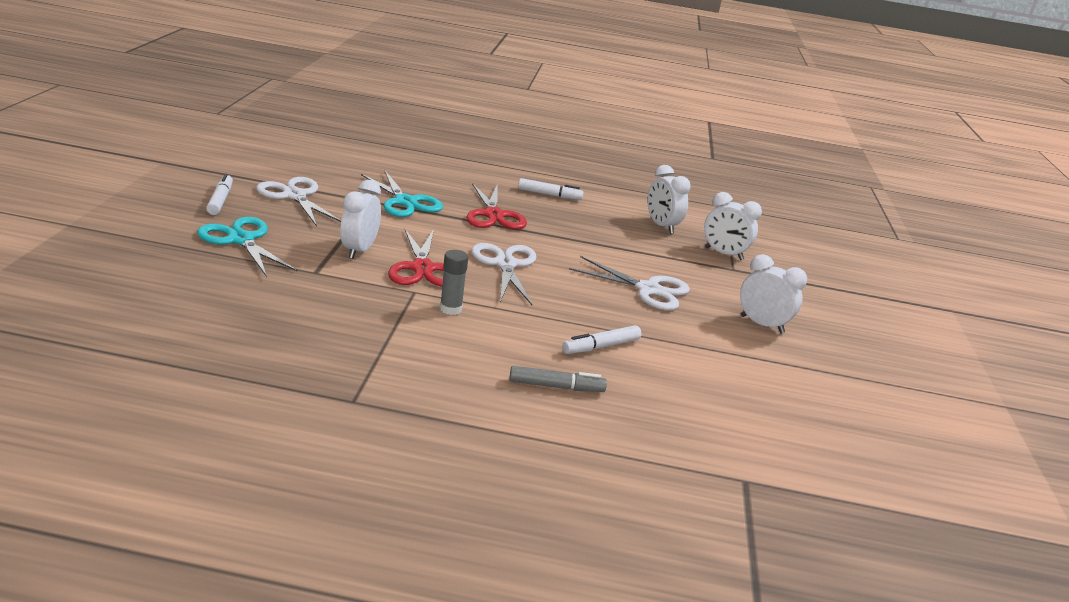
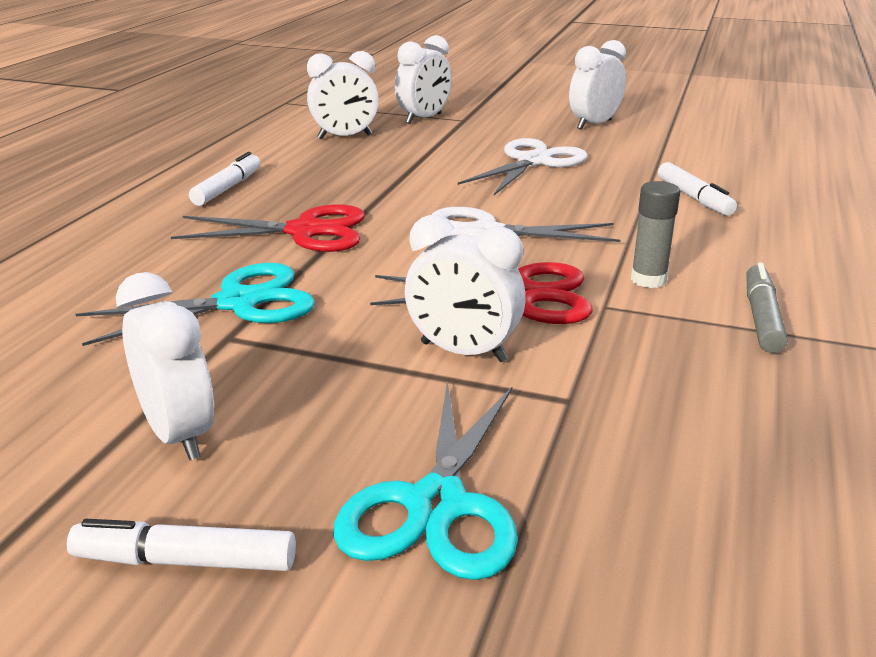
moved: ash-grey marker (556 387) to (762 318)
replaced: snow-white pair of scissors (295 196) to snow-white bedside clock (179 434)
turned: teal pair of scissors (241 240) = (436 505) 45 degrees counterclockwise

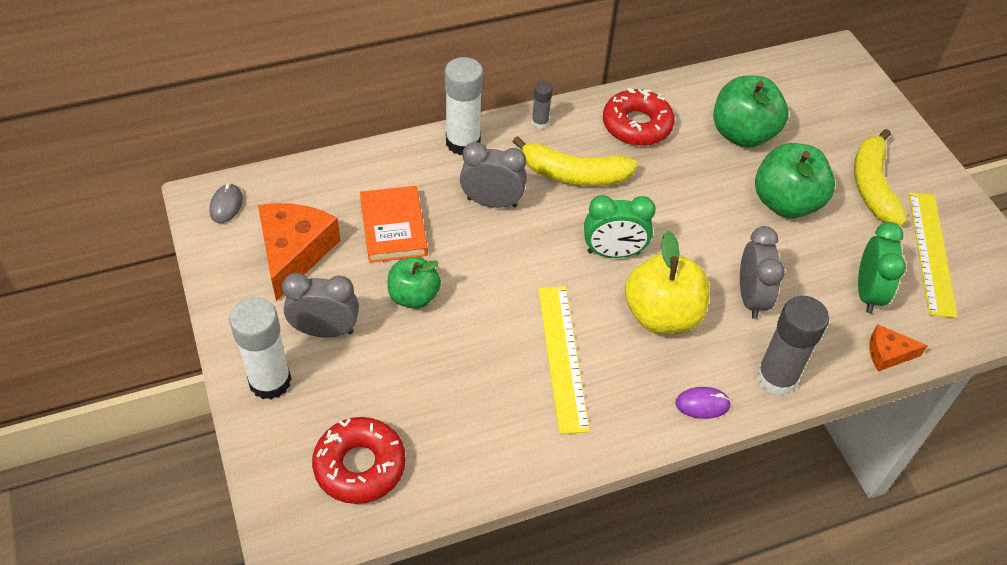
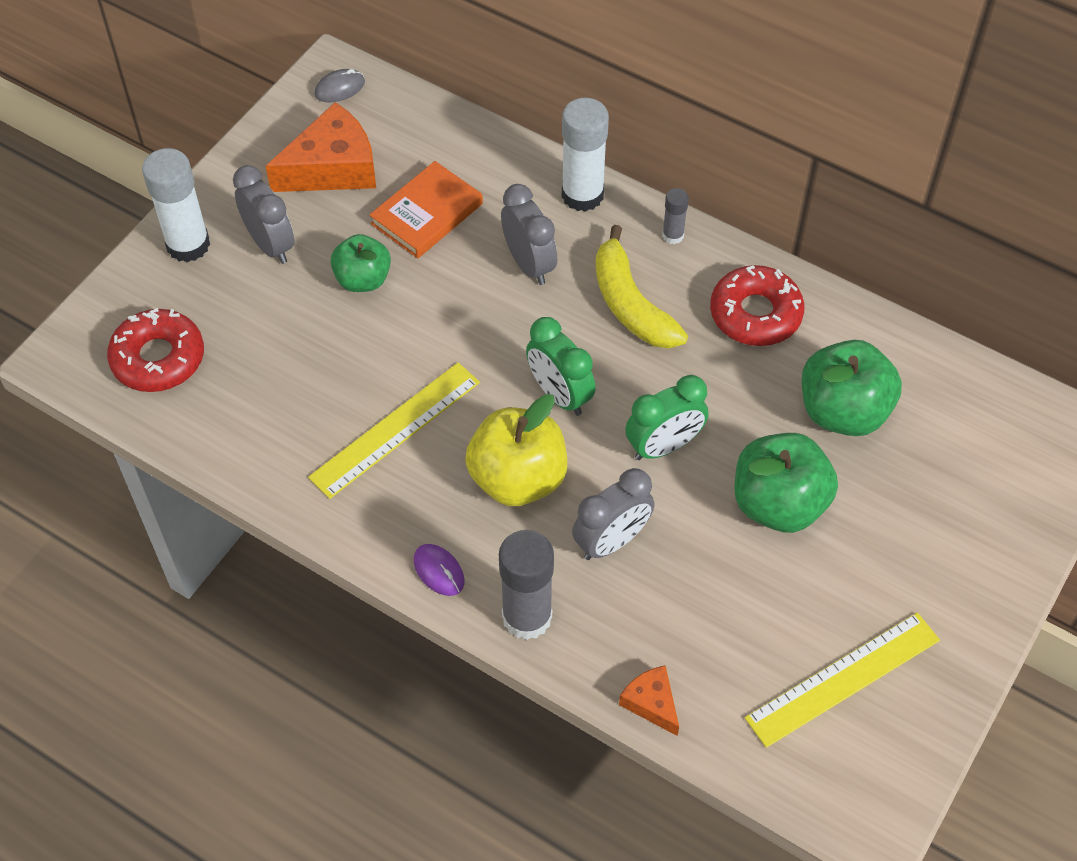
removed: yellow banana (872 186)
moved: leaf-green bedside clock (867 293) to (664 446)

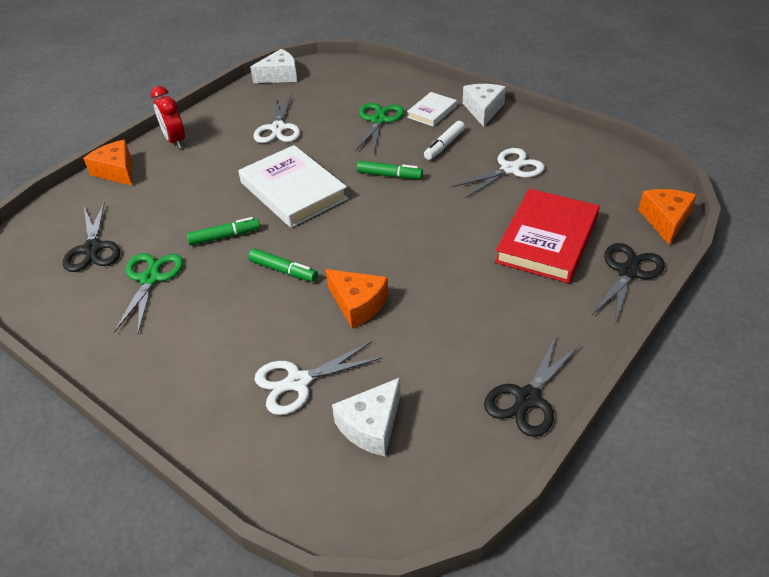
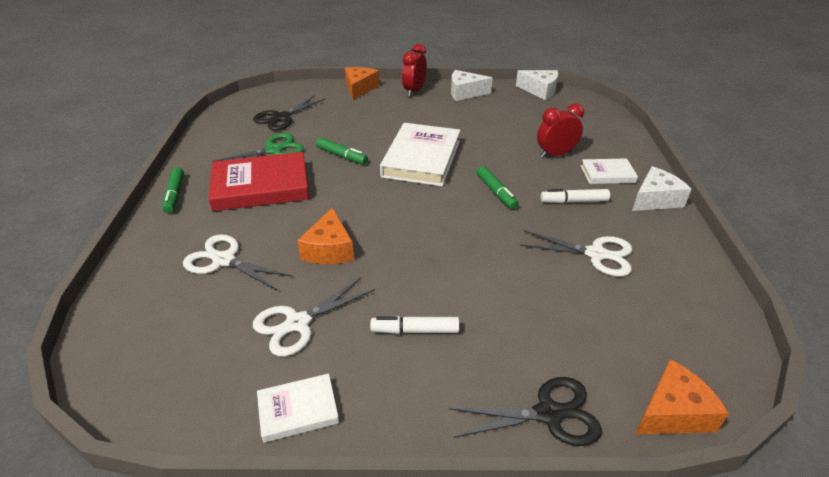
added: snow-white marker (415 330)
moved: snow-white pair of scissors (278 128) to (298 323); scarlet book (547 240) to (261 186); leaf-green marker (283 270) to (175 195); snow-white cheese wedge (371 426) to (465 93)
replaced: leaf-green pair of scissors (378 120) to scarlet bedside clock (555 154); ebony pair of scissors (527 398) to snow-white book (298 410)

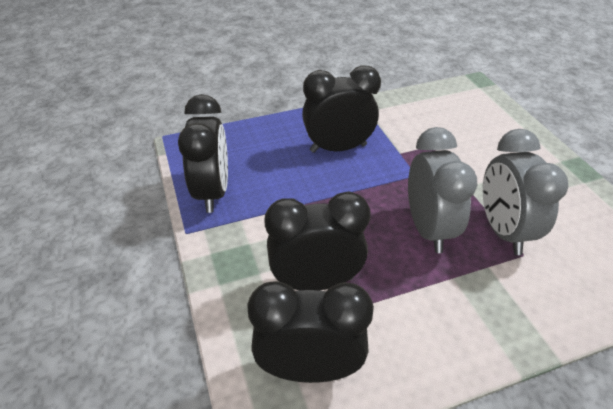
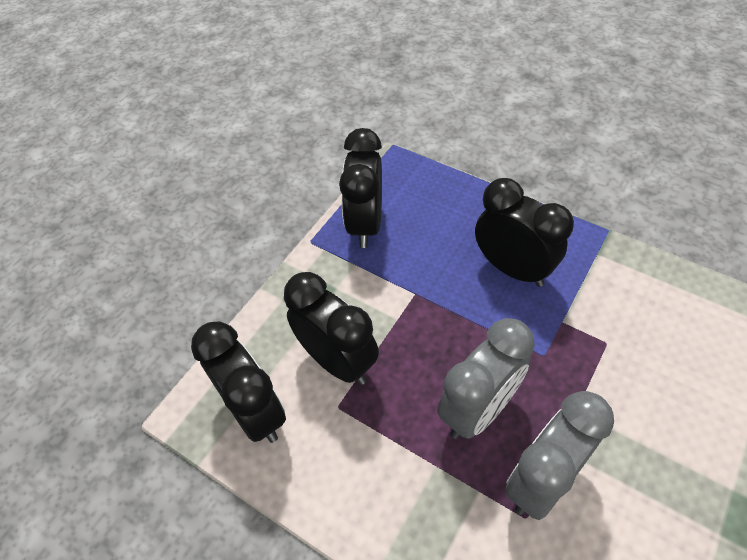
turned: ebony bedside clock (212 192) = (365 224) 135 degrees clockwise

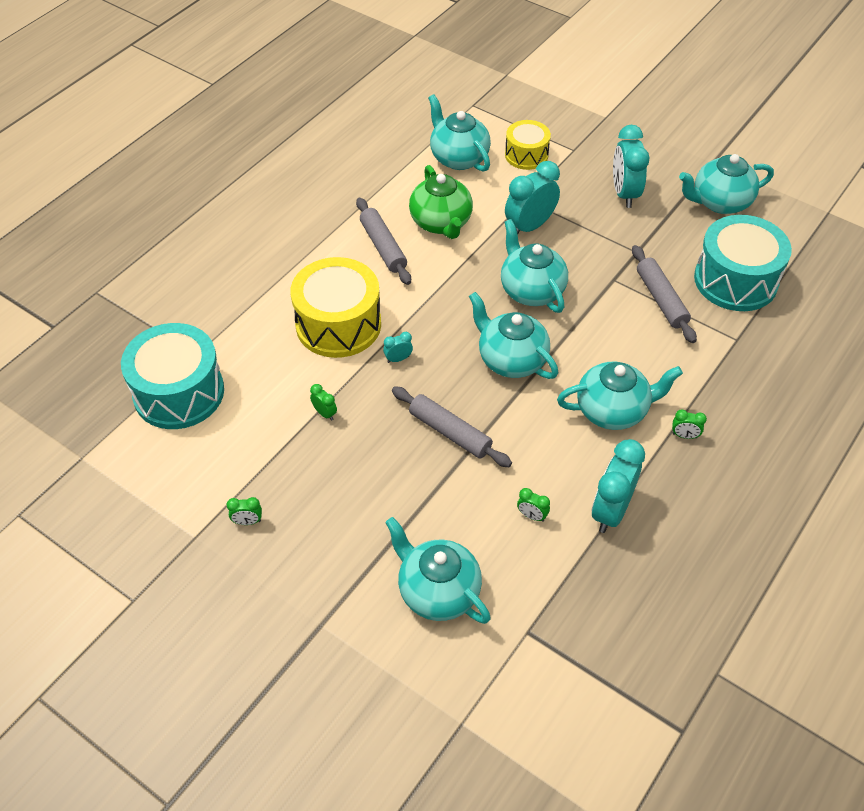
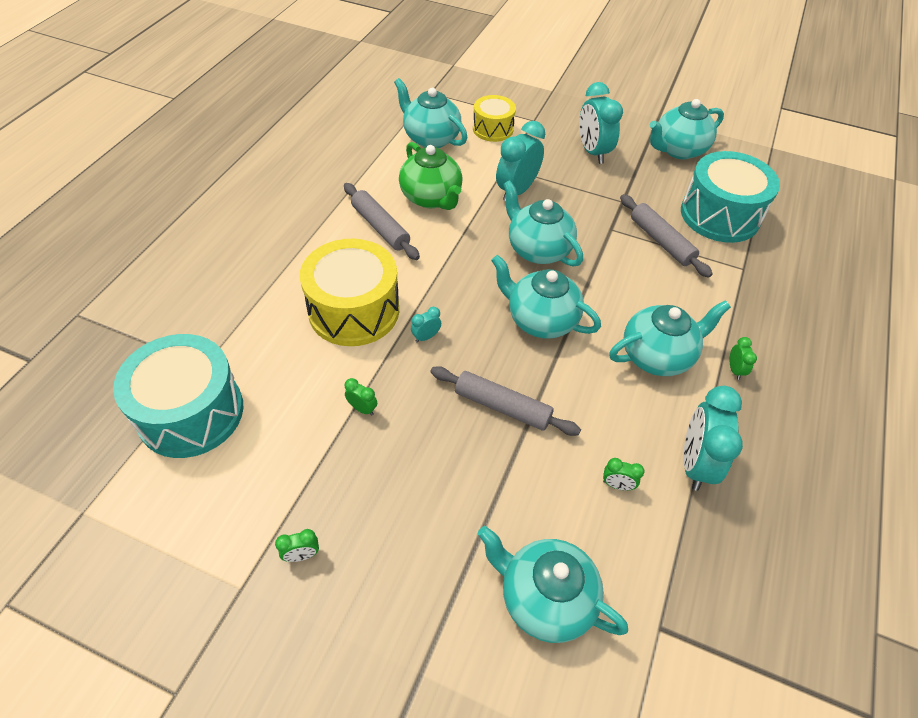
turned: leaf-green bedside clock (684 435) = (735 370) 90 degrees counterclockwise

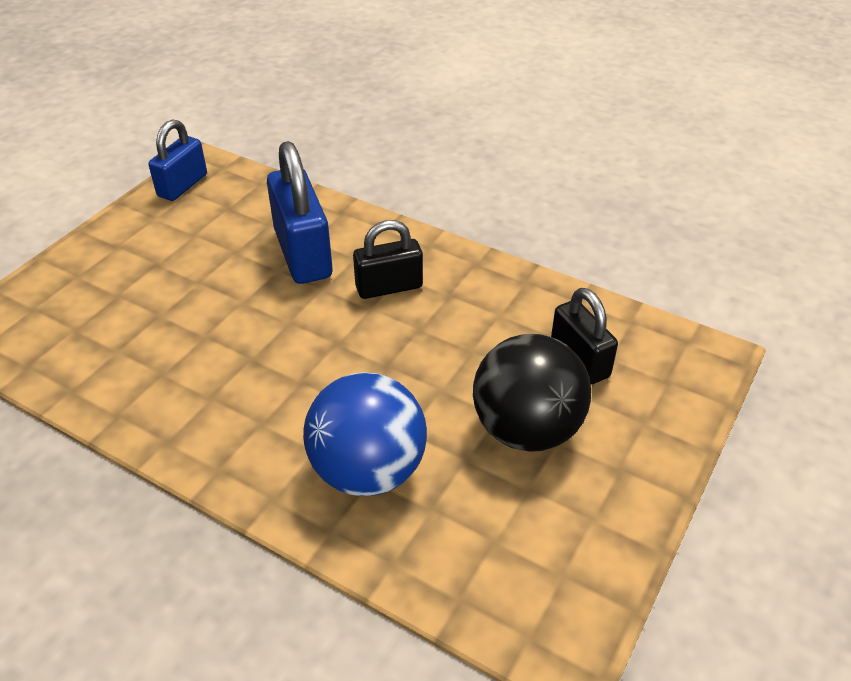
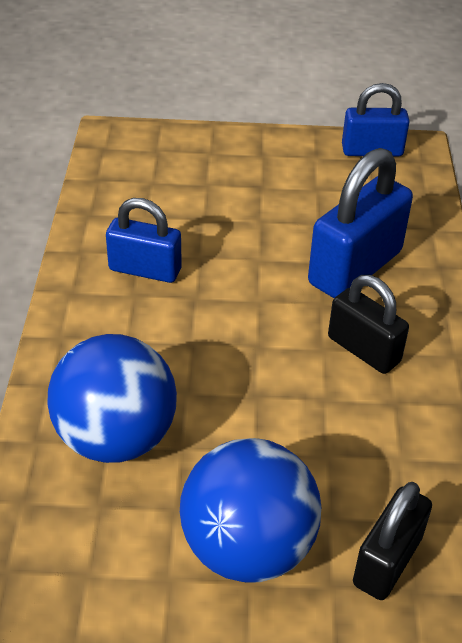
added: cobalt lock (145 269)
recoloured: ebony ball (526 429) to cobalt ball (247 547)

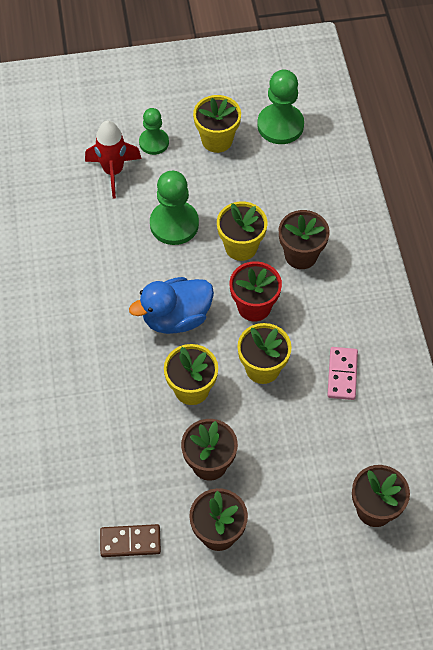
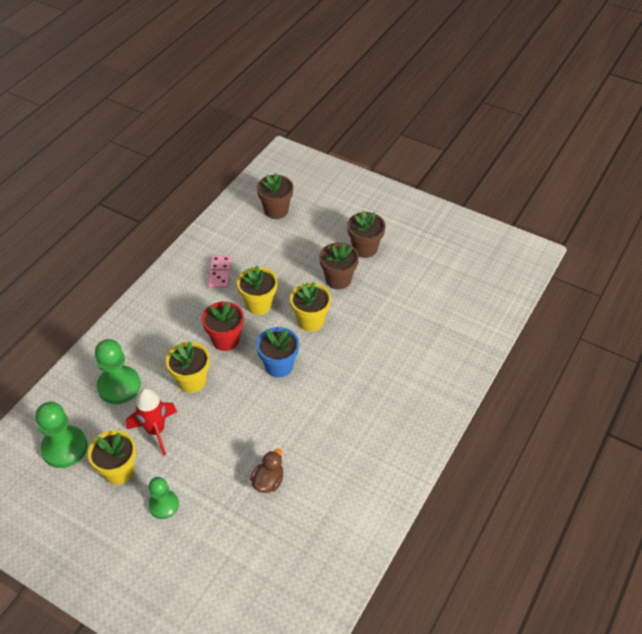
removed: dark brown plant pot (301 255); dark brown domino (130 542)
added: dark brown duck (268 481)
moved: scarlet spaceship (113 172) to (156 431); leaf-green pawn (174 224) to (119 386)
replaced: cobalt duck (176 318) to cobalt plant pot (279 366)
turned: rose-pink domino (342 374) = (220 273) 45 degrees counterclockwise

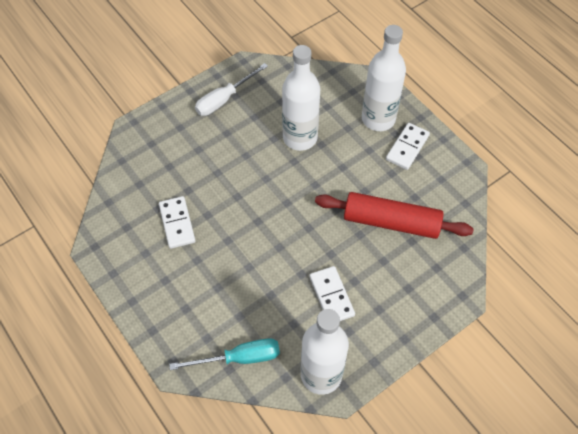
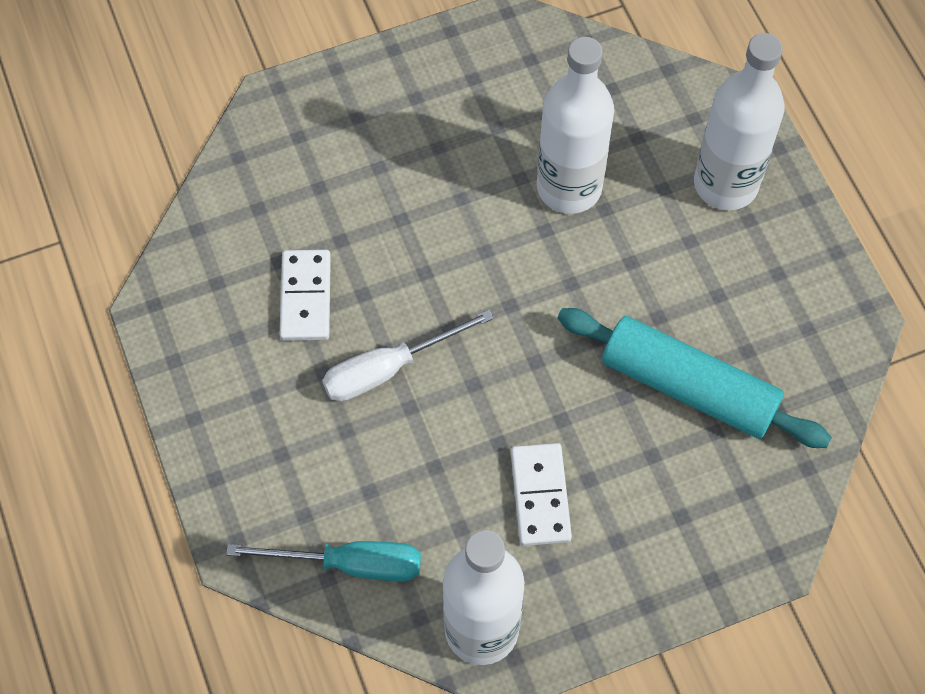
removed: snow-white domino (407 147)
moved: snow-white hand screwdriver (224 99) to (389 368)
recoloured: scarlet dough roller (391 222) to teal dough roller (689 387)

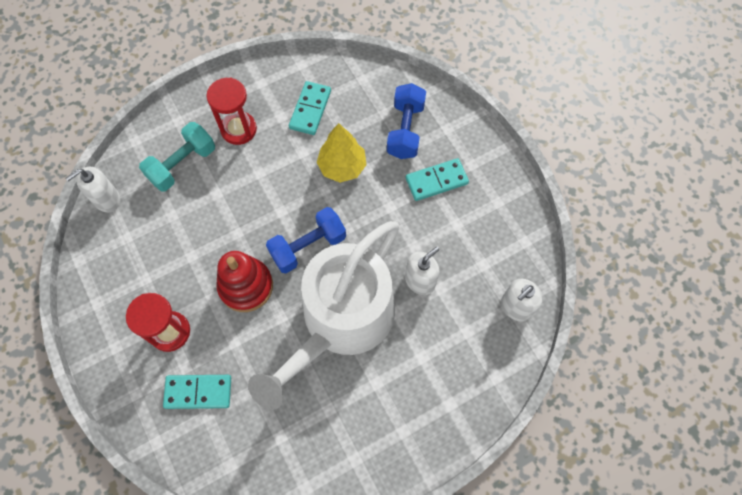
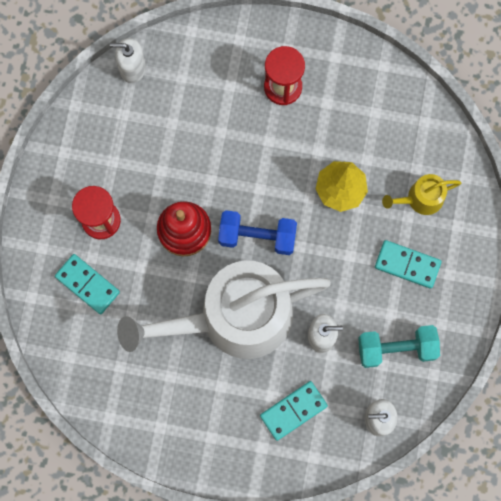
moved: teal domino (310 109) to (293 411); teal free weight (182 164) to (396 348)
replaced: cobalt free weight (405 130) to yellow sprinkling can (420 199)

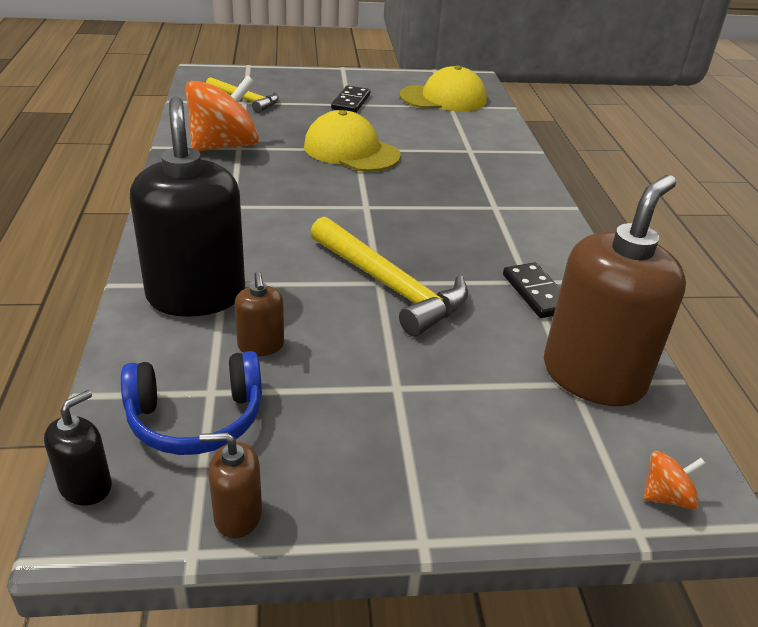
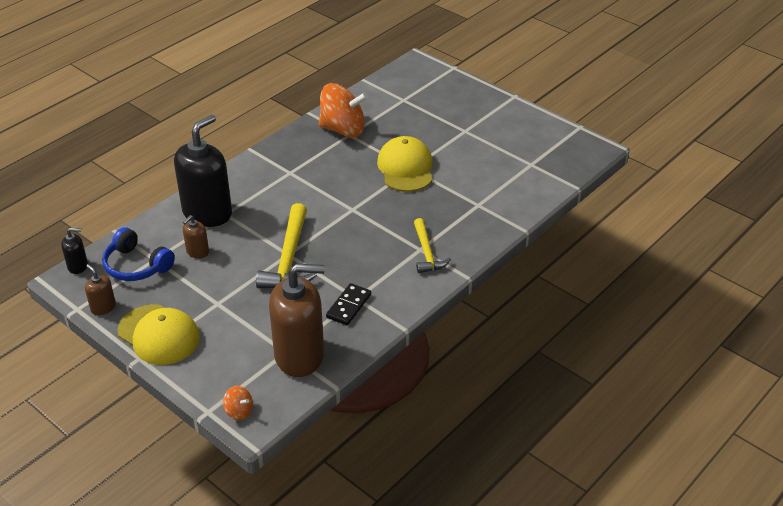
removed: ebony domino (351 102)
moved: yellow cap (443 98) to (159 335); yellow carpenter's hammer (245 100) to (427 253)

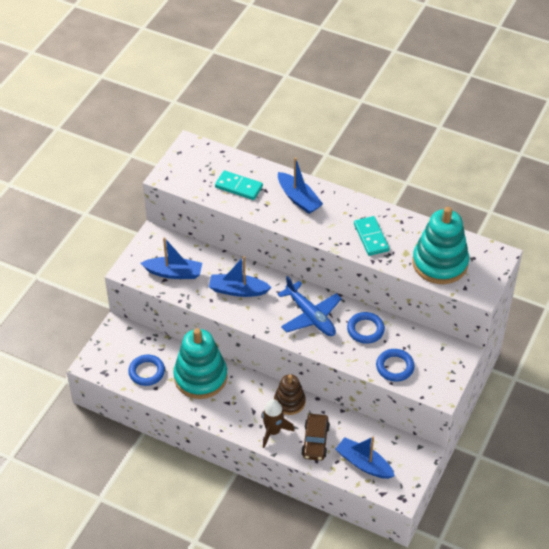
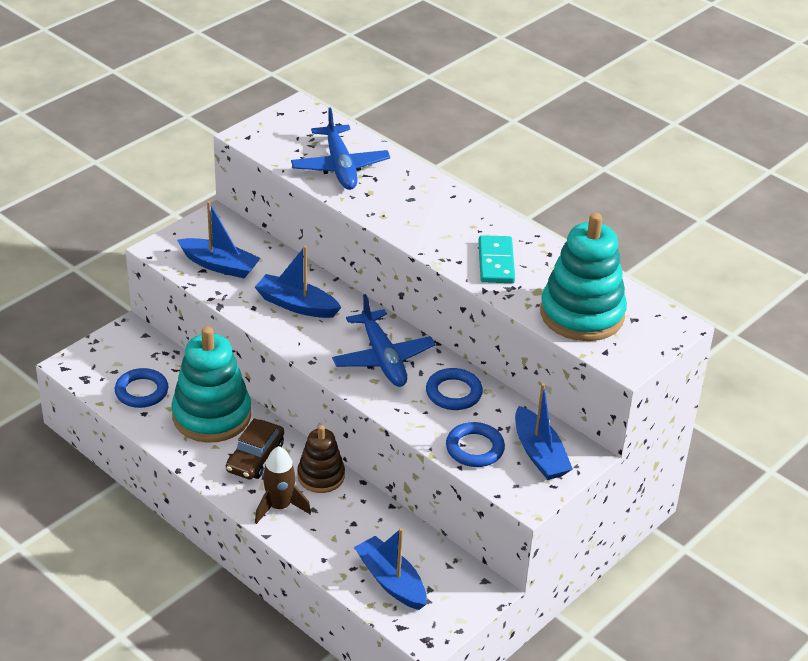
moved: cobalt sailboat (298 199) to (539 454); dark brown toy car (315 441) to (255 457)
replaced: teal domino (239 187) to cobalt plane (340 166)

